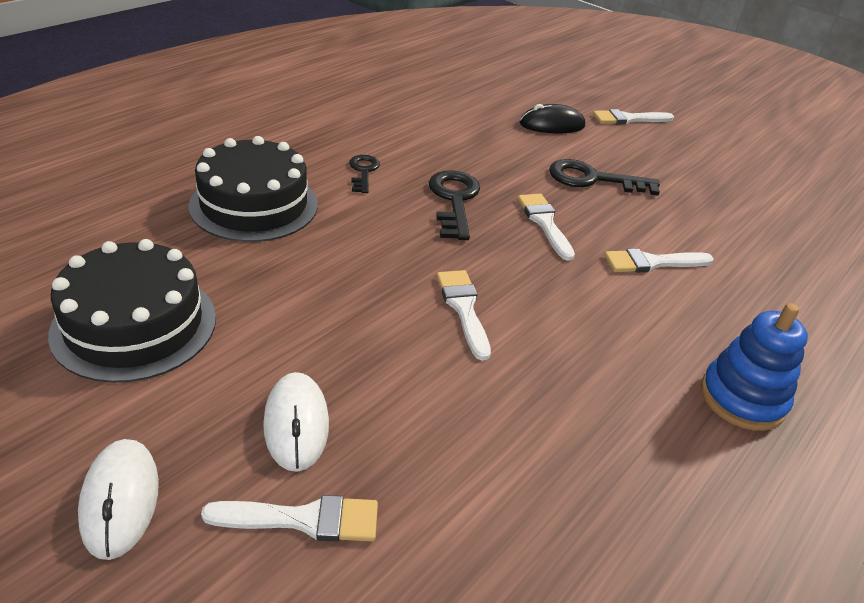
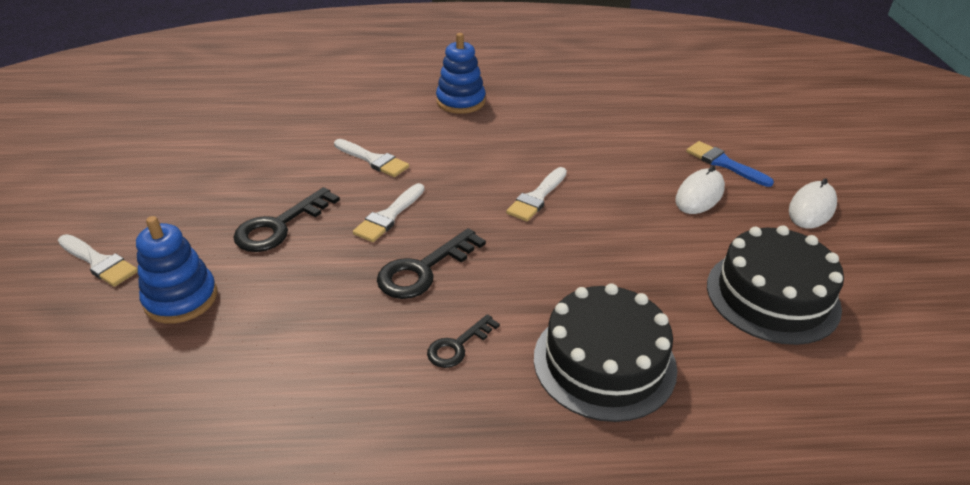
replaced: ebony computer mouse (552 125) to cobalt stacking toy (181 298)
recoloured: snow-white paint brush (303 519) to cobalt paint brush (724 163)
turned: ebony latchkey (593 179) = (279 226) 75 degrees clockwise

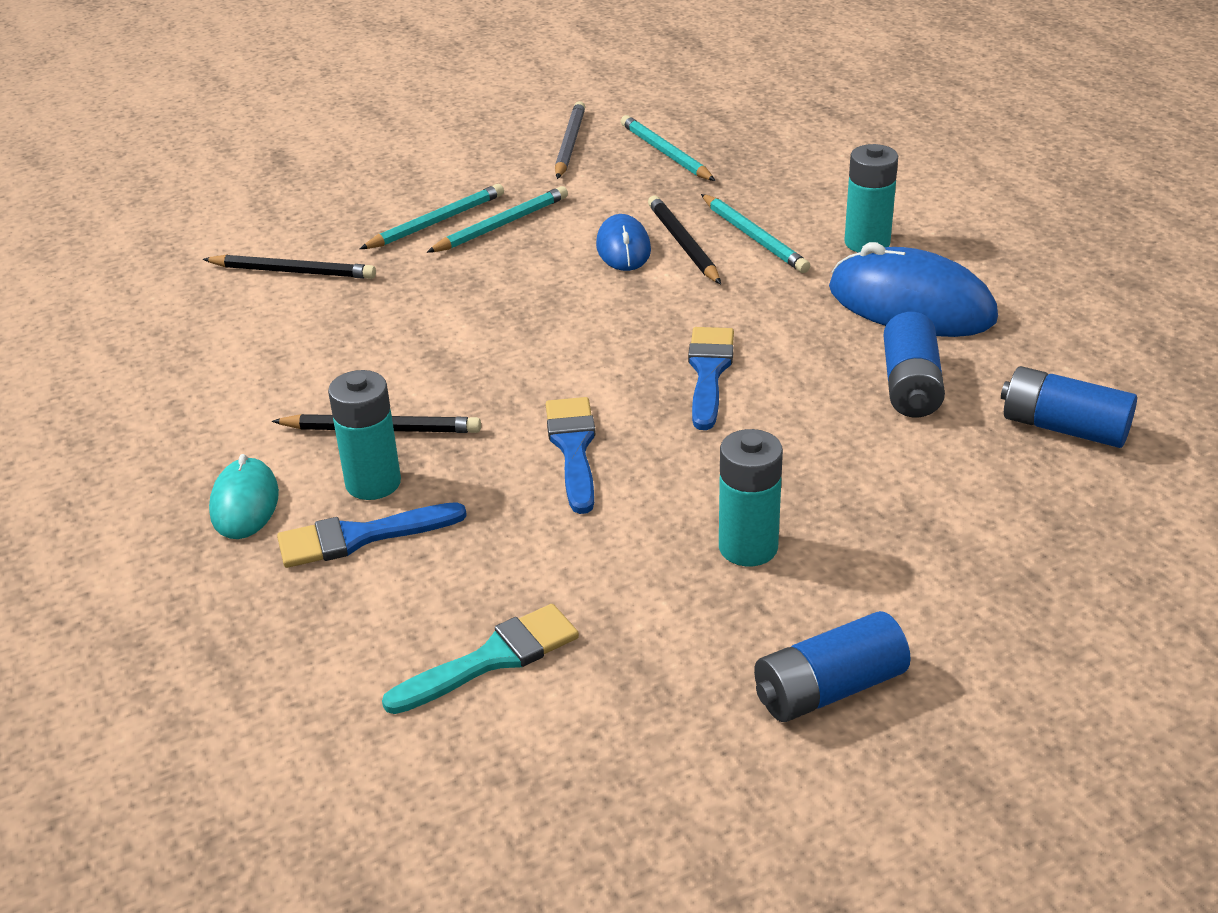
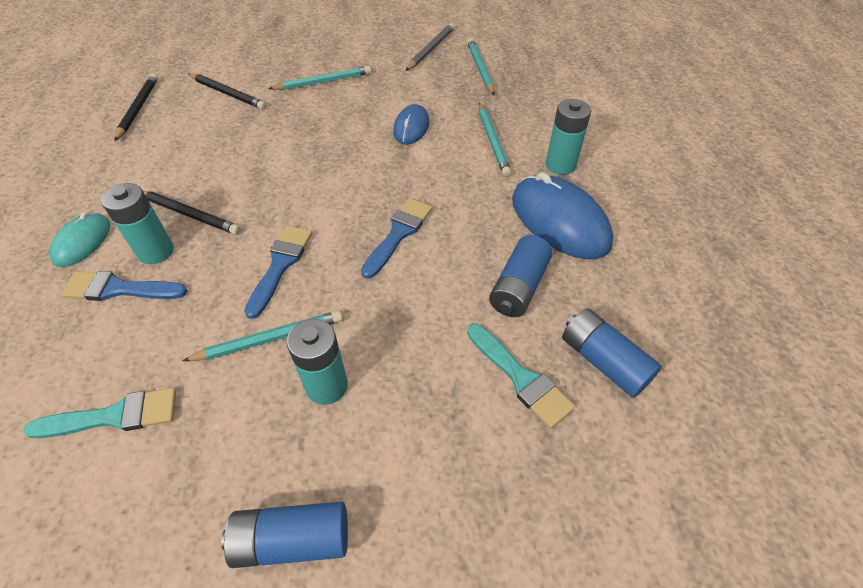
added: teal paint brush (521 378)
moved: teal pencil (501 225) to (270 339); ebony pencil (683 244) to (138 108)

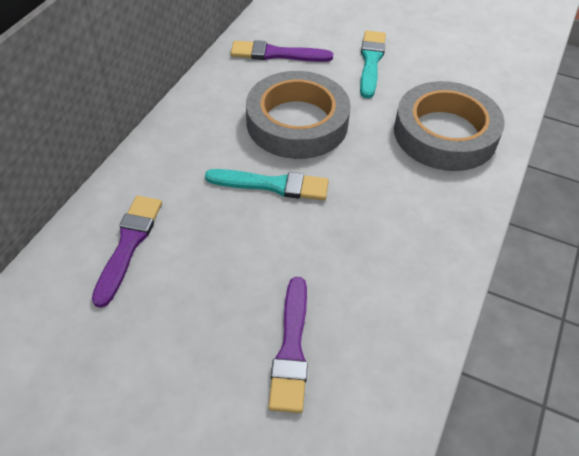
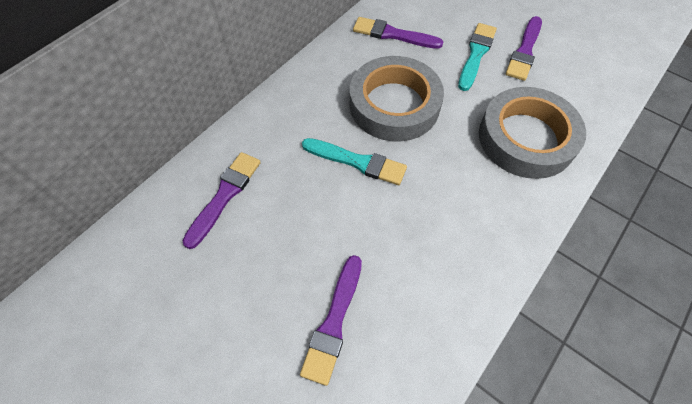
added: purple paint brush (524 51)

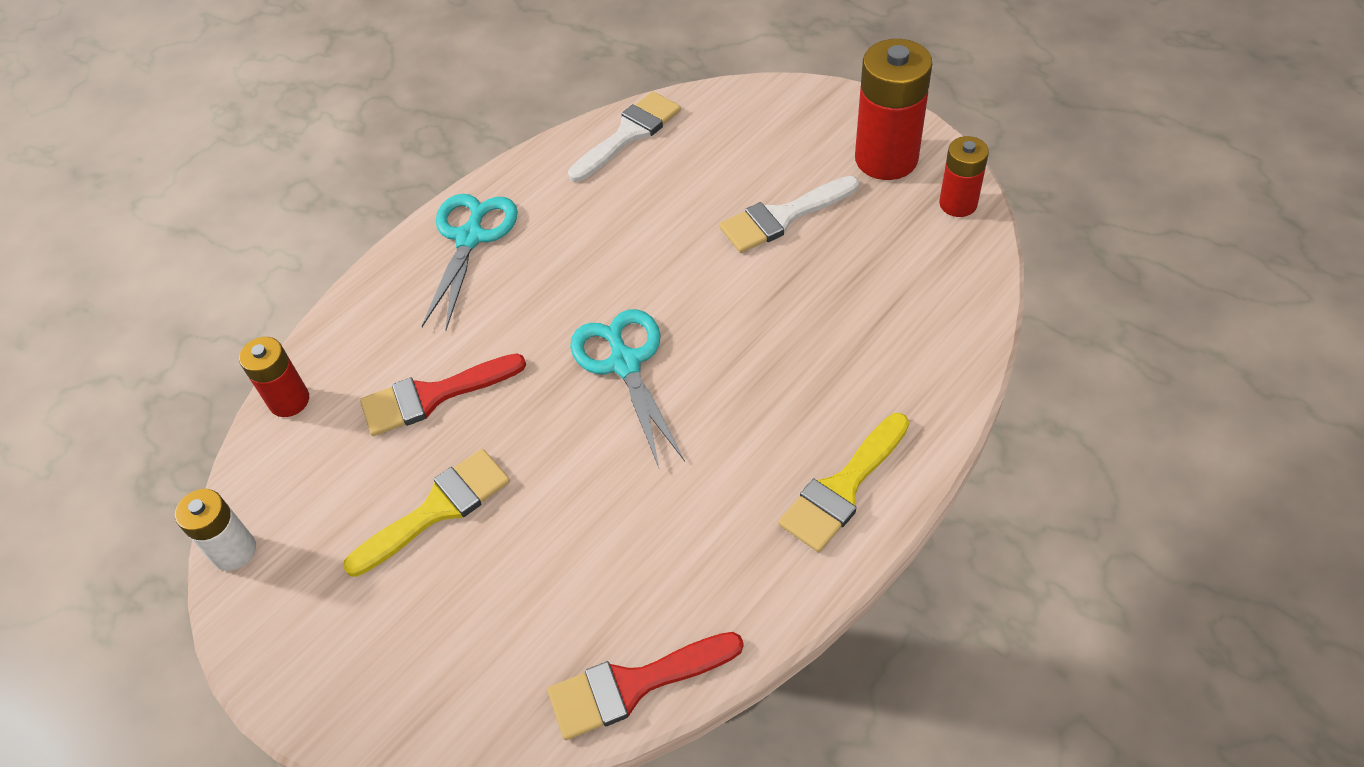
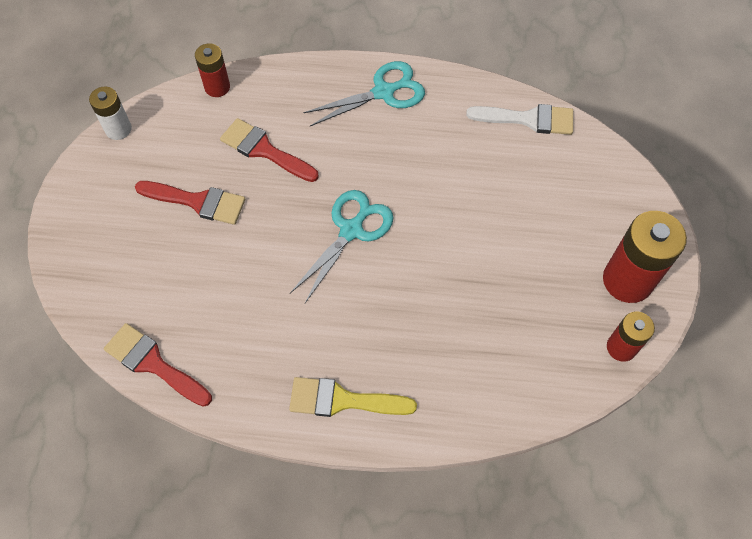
removed: snow-white paint brush (782 217)
recoloured: yellow paint brush (438 509) to scarlet paint brush (197 202)

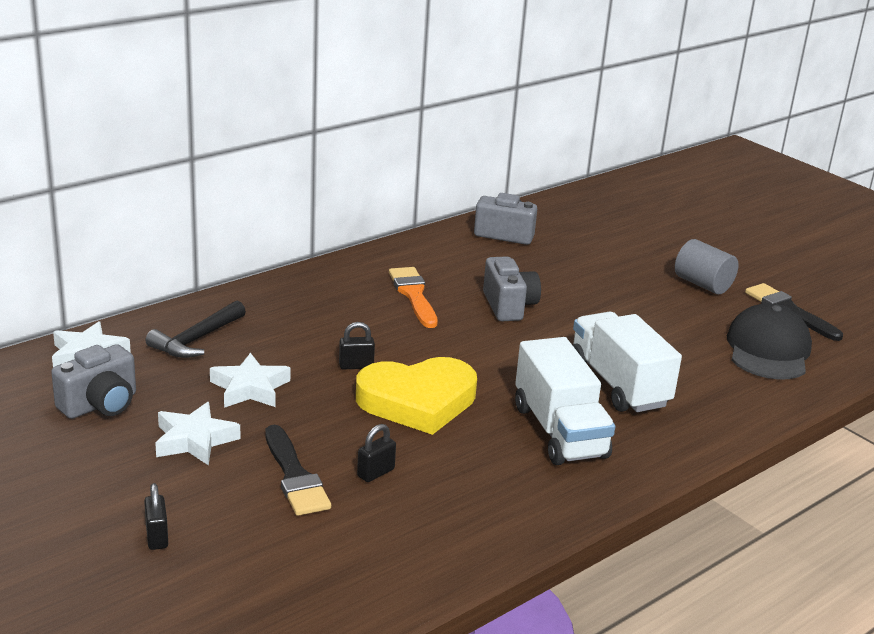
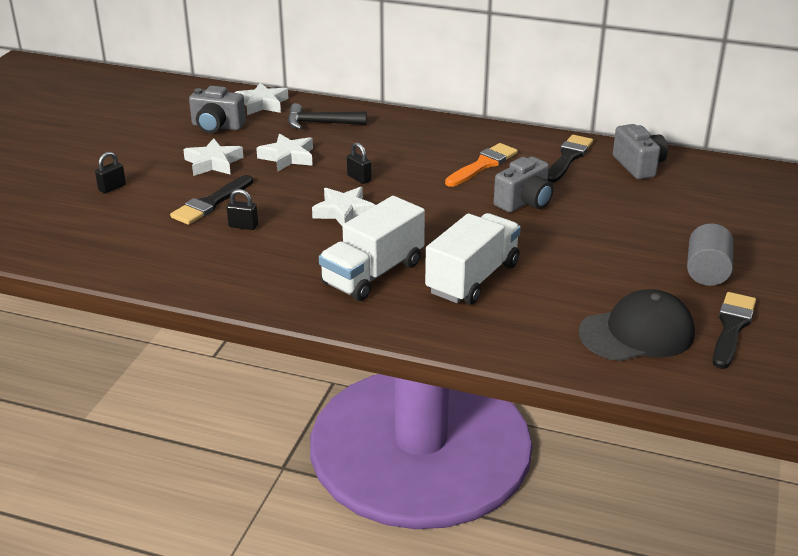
added: ebony paint brush (568 158)
replaced: yellow love heart (417 401) to snow-white star shape (344 212)

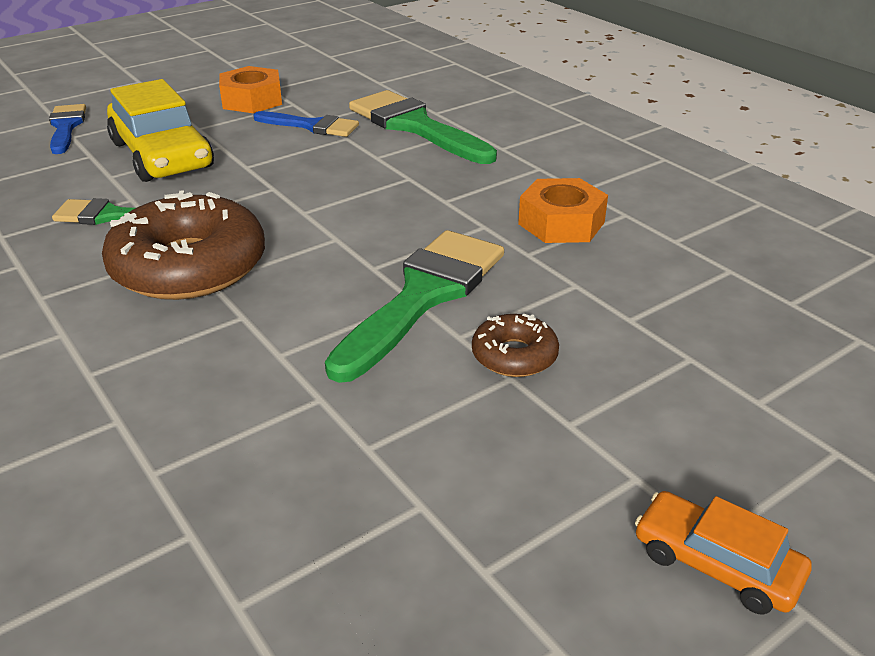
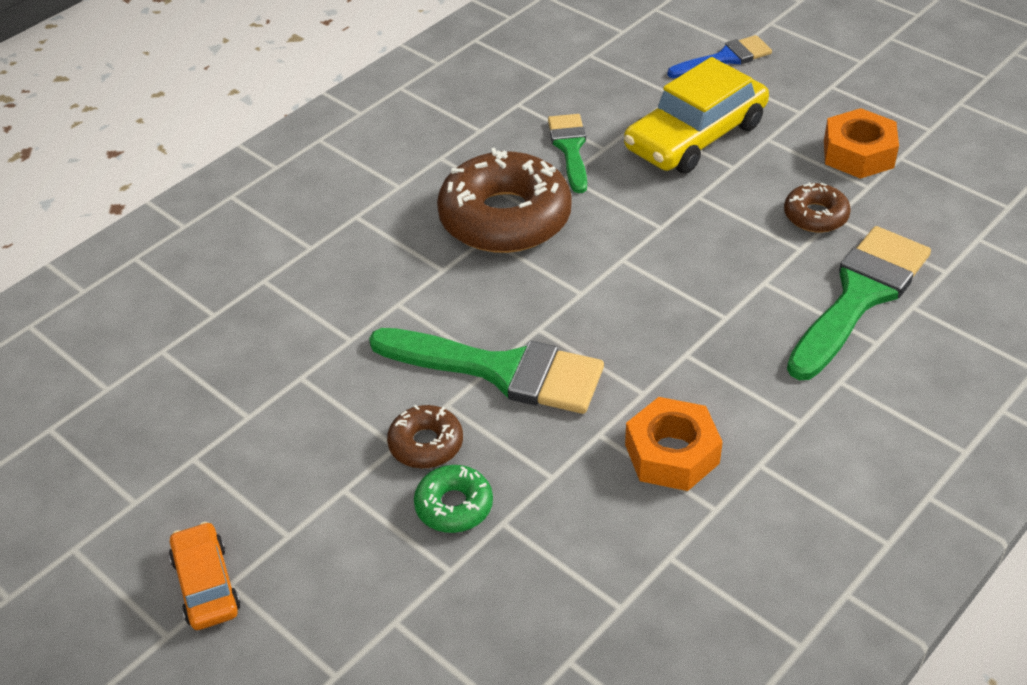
added: leaf-green doughnut (454 506)
replaced: cobalt paint brush (312 126) to dark brown doughnut (815 215)
turned: bright orange toy car (716 564) = (206 584) 45 degrees counterclockwise

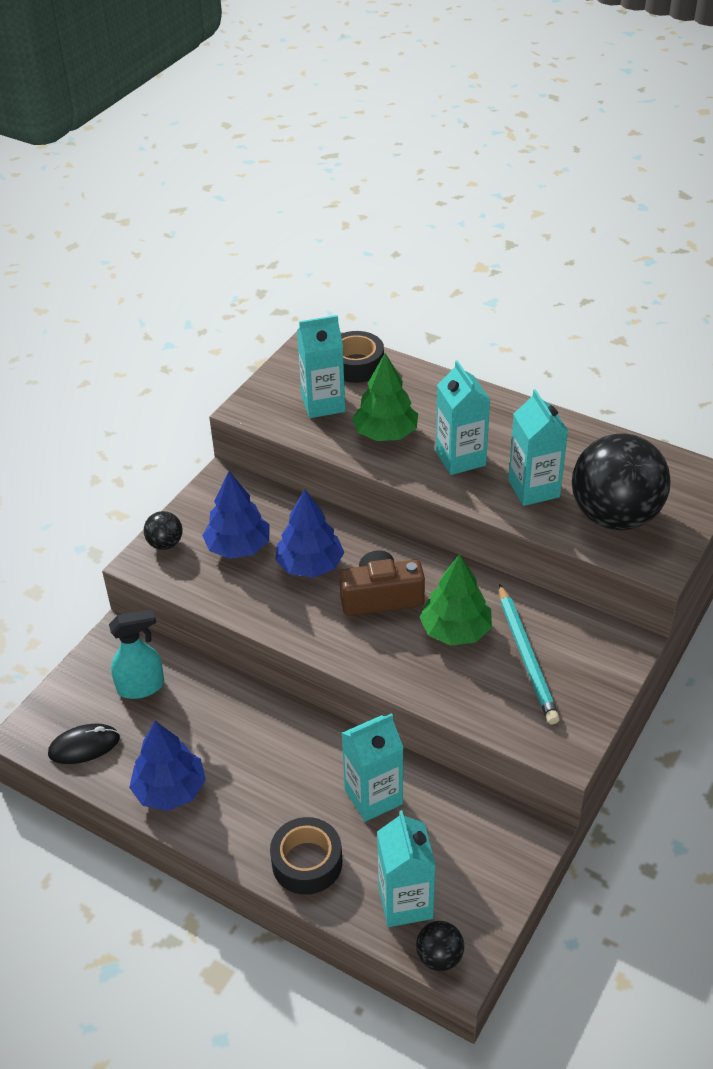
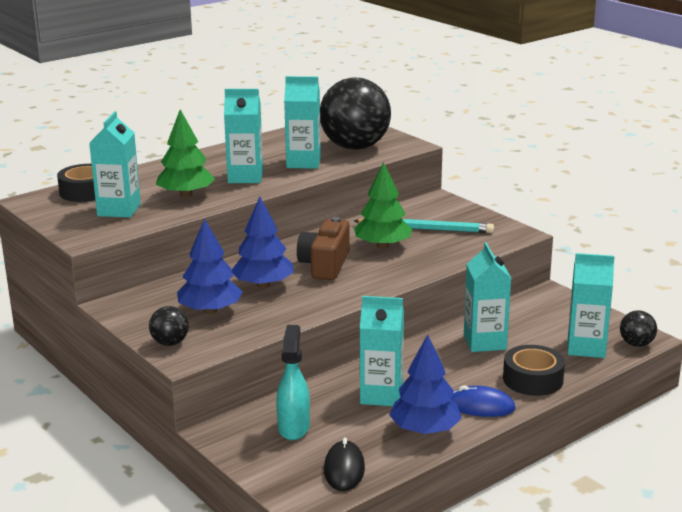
added: teal milk carton (381 395); cobalt computer mouse (480 406)

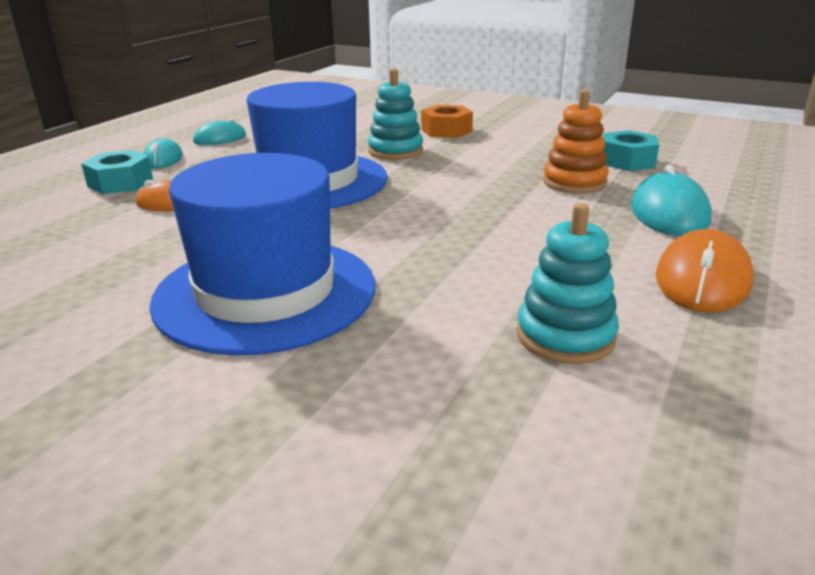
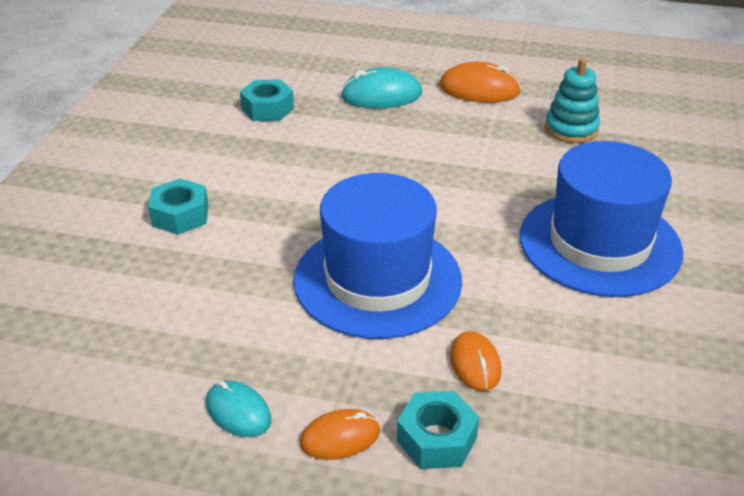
removed: teal stacking toy (395 151); bright orange stacking toy (574 182)
recoloured: bright orange nut (446 130) to teal nut (180 215); teal computer mouse (163 159) to bright orange computer mouse (340 437)

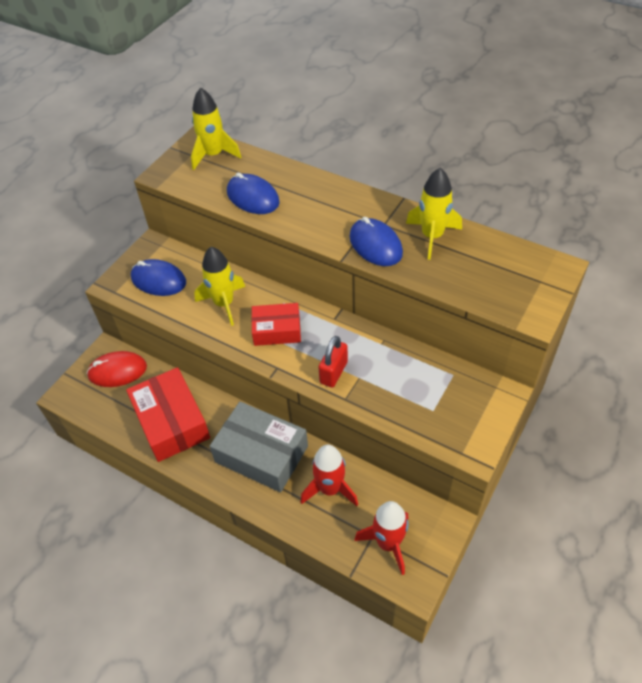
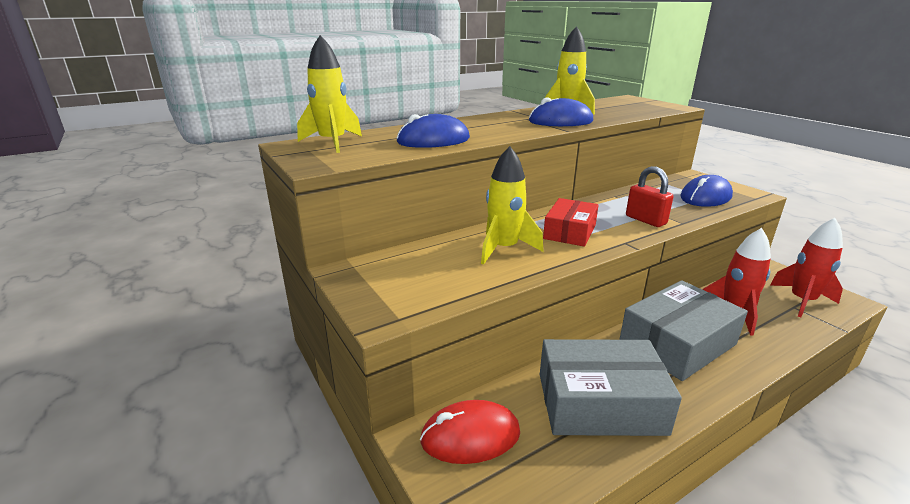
moved: cobalt computer mouse (158 280) to (705 197)
recoloured: scarlet parcel (171 422) to ash-grey parcel (600 403)
turned: scarlet computer mouse (117 371) = (470 436) 60 degrees clockwise

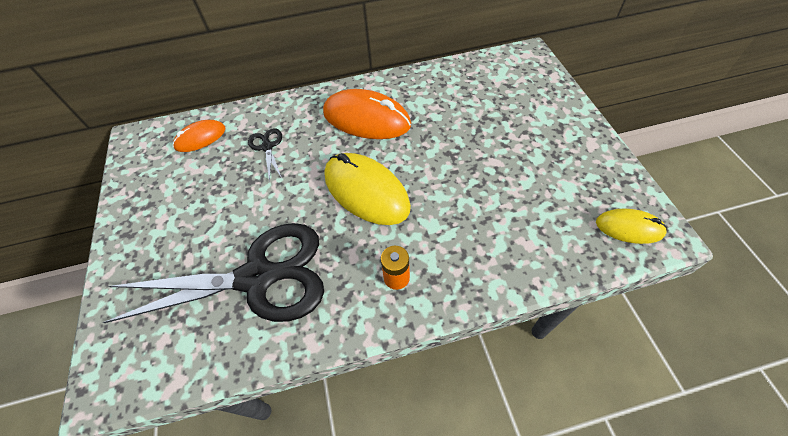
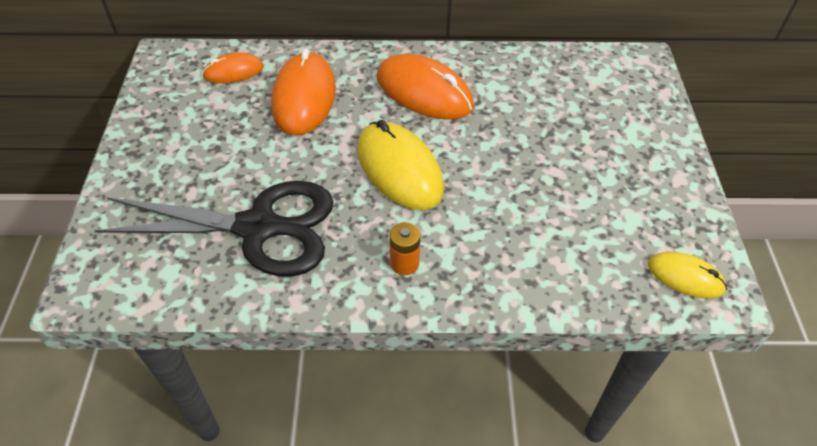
replaced: ebony pair of scissors (267 147) to bright orange computer mouse (304 97)

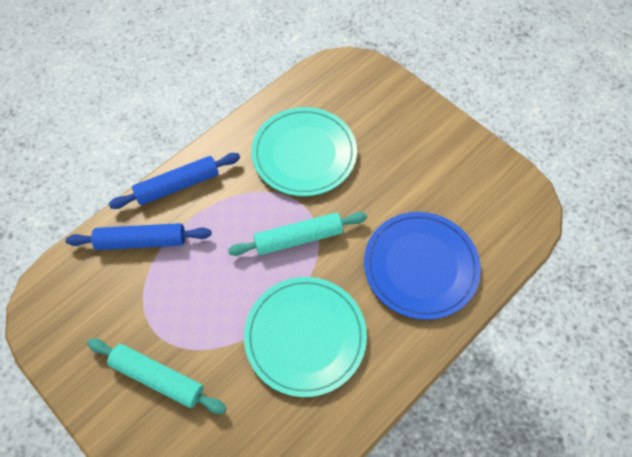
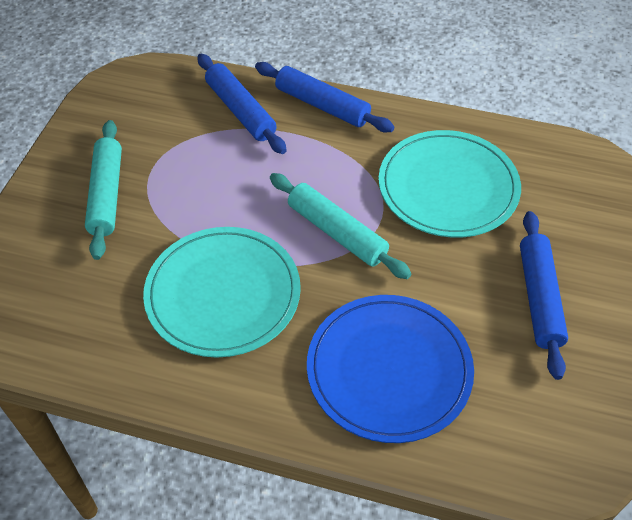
added: cobalt dough roller (539 298)

